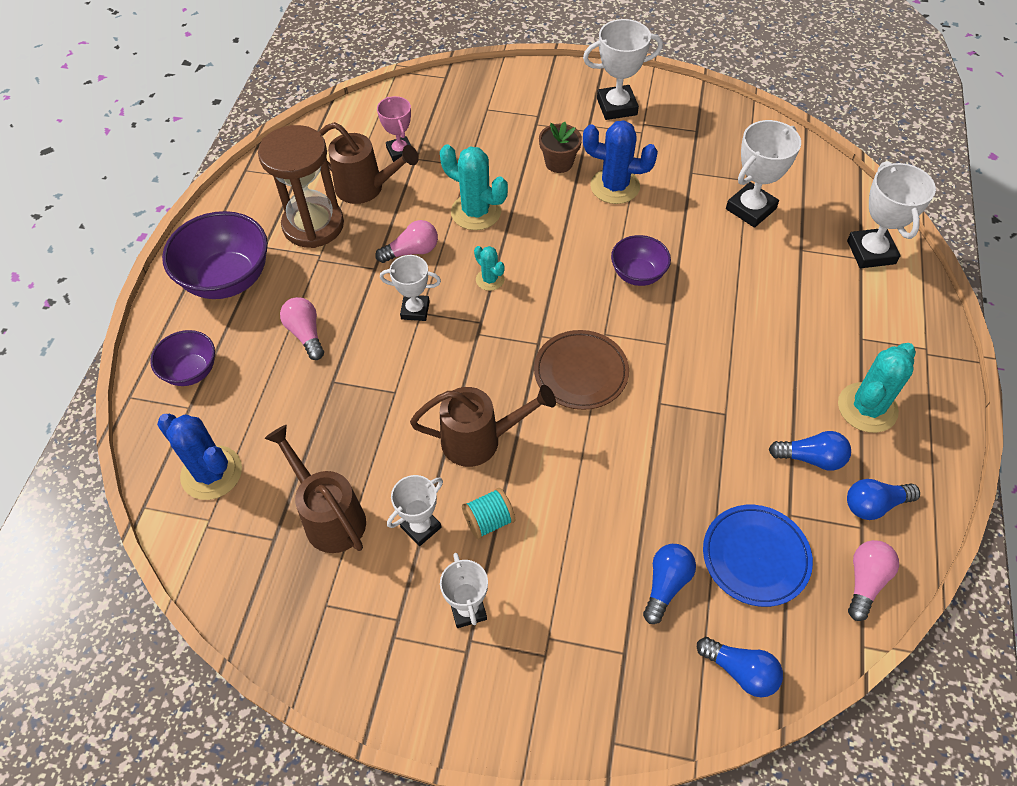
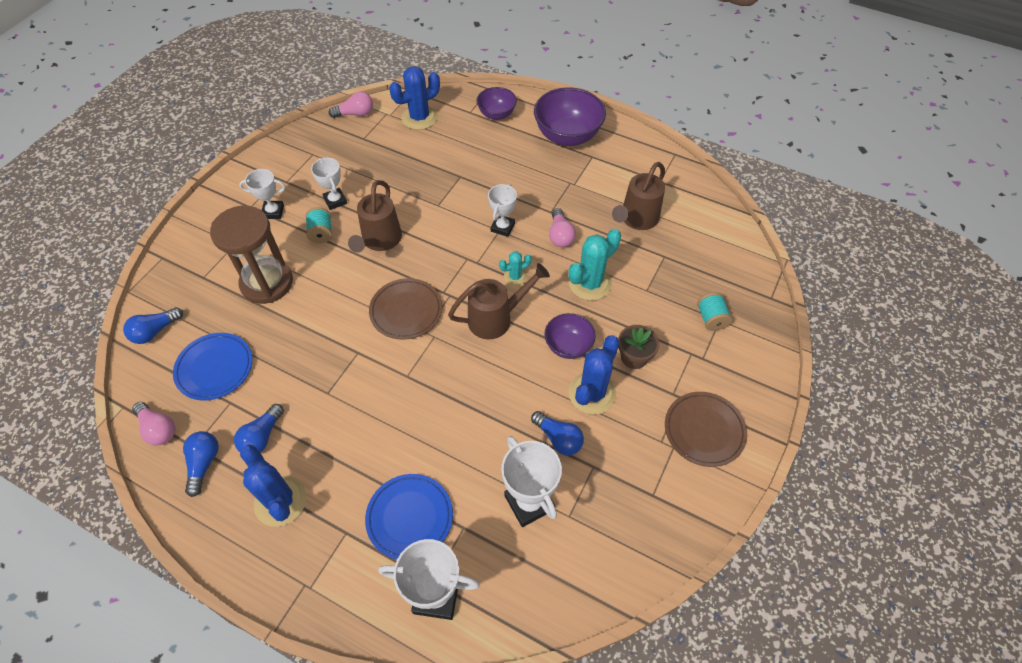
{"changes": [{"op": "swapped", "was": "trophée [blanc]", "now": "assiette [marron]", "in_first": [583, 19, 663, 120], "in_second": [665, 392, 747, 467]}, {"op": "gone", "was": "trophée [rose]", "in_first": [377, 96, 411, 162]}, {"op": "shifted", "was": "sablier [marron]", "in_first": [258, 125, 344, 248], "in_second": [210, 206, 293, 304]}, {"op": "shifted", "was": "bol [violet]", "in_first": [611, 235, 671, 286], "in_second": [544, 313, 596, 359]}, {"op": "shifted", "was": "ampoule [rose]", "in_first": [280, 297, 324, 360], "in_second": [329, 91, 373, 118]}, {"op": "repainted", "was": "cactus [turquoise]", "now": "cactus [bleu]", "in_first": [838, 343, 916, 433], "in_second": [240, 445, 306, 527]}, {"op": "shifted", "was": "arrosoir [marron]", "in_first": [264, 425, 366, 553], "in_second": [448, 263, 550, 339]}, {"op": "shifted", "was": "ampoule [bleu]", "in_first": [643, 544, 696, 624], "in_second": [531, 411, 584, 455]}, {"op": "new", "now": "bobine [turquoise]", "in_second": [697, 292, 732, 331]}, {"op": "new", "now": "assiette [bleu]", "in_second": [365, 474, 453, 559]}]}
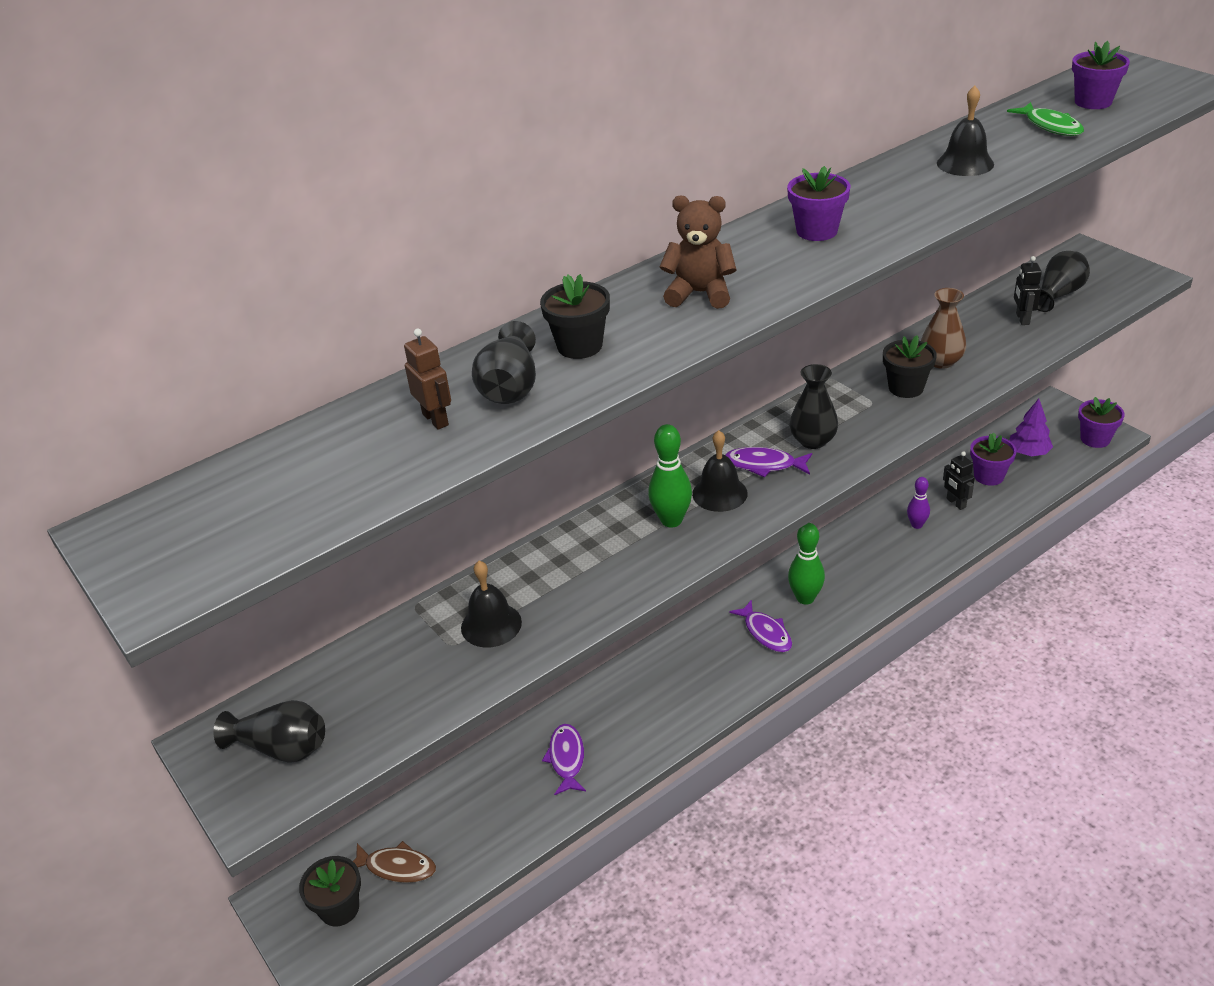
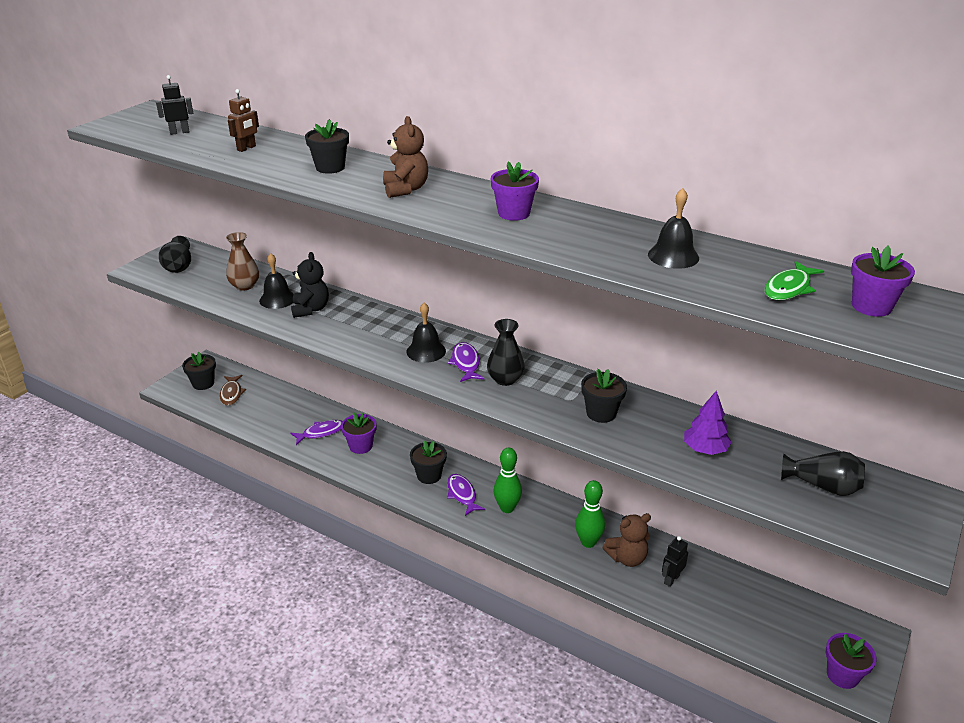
{"changes": [{"op": "shifted", "was": "robot [noir]", "in_first": [1014, 256, 1042, 325], "in_second": [156, 75, 193, 135]}, {"op": "shifted", "was": "vase [marron]", "in_first": [921, 288, 966, 369], "in_second": [226, 232, 259, 291]}, {"op": "gone", "was": "vase [noir]", "in_first": [472, 321, 536, 404]}, {"op": "shifted", "was": "arbre [violet]", "in_first": [1009, 399, 1053, 456], "in_second": [684, 391, 732, 455]}, {"op": "shifted", "was": "quille [vert]", "in_first": [648, 424, 692, 528], "in_second": [575, 480, 605, 548]}, {"op": "shifted", "was": "pot de fleurs [violet]", "in_first": [970, 432, 1017, 486], "in_second": [341, 413, 377, 454]}, {"op": "swapped", "was": "quille [violet]", "now": "ours en peluche [marron]", "in_first": [907, 477, 930, 529], "in_second": [602, 513, 651, 567]}, {"op": "rotated", "was": "poisson [violet]", "in_first": [729, 600, 792, 652], "in_second": [447, 474, 485, 516], "clockwise": 120}, {"op": "new", "now": "ours en peluche [noir]", "in_second": [291, 252, 329, 318]}, {"op": "new", "now": "pot de fleurs [noir]", "in_second": [410, 441, 447, 484]}]}
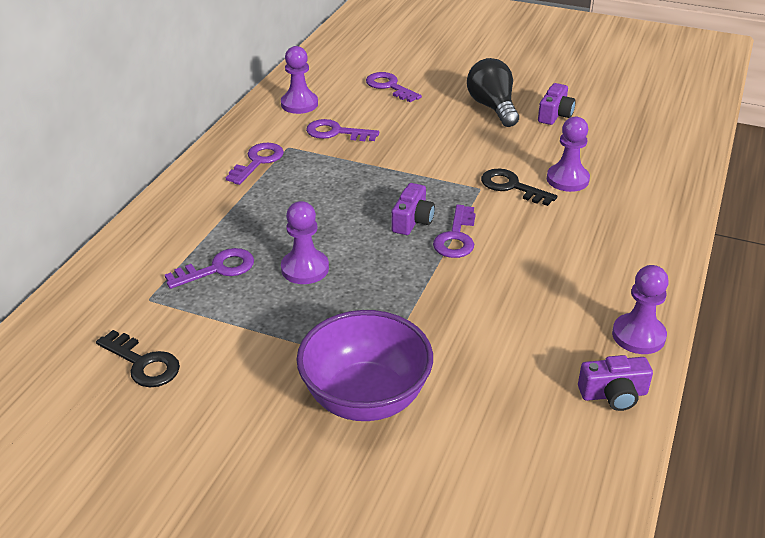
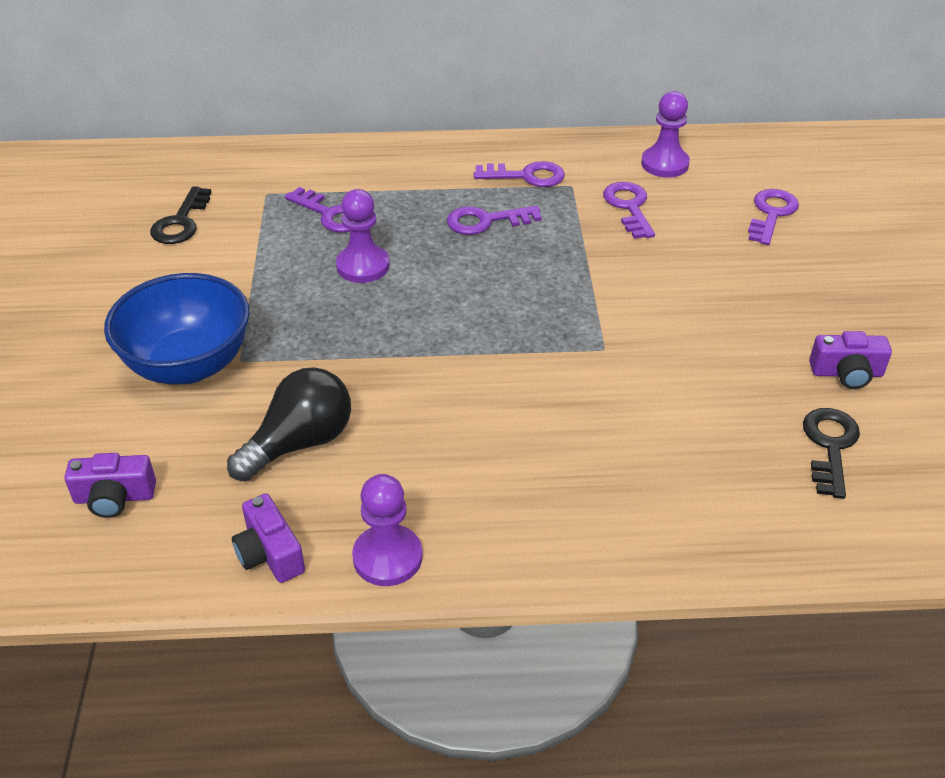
{"changes": [{"op": "shifted", "was": "ampoule [noir]", "in_first": [467, 58, 519, 127], "in_second": [227, 367, 351, 482]}, {"op": "gone", "was": "pion [violet]", "in_first": [547, 117, 590, 192]}, {"op": "shifted", "was": "clé [noir]", "in_first": [481, 169, 557, 206], "in_second": [803, 408, 860, 499]}, {"op": "shifted", "was": "appareil photo [violet]", "in_first": [391, 183, 435, 235], "in_second": [64, 453, 156, 518]}, {"op": "shifted", "was": "clé [violet]", "in_first": [433, 205, 476, 258], "in_second": [447, 206, 542, 235]}, {"op": "repainted", "was": "bol [violet]", "now": "bol [bleu]", "in_first": [296, 310, 433, 421], "in_second": [104, 273, 250, 384]}]}
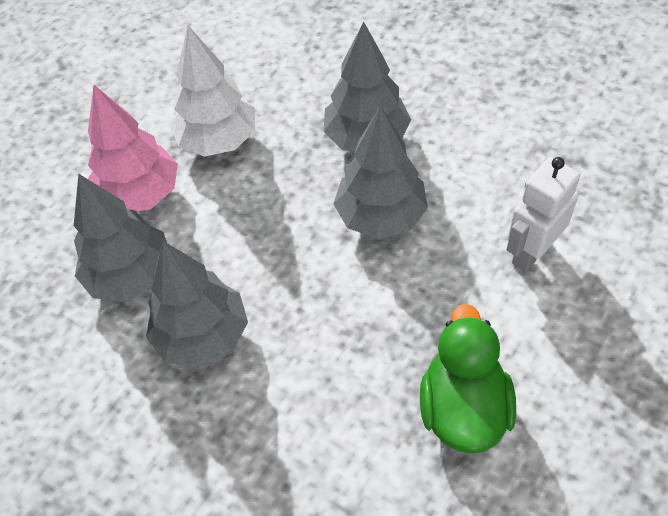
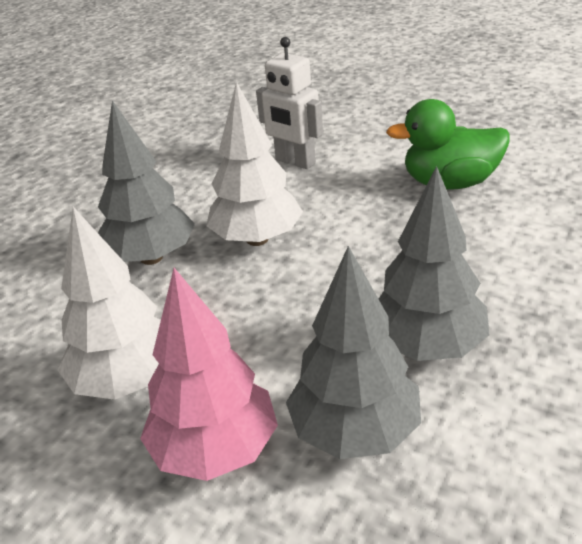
{"changes": [{"op": "repainted", "was": "arbre [gris]", "now": "arbre [blanc]", "in_first": [333, 106, 428, 239], "in_second": [206, 82, 303, 246]}]}
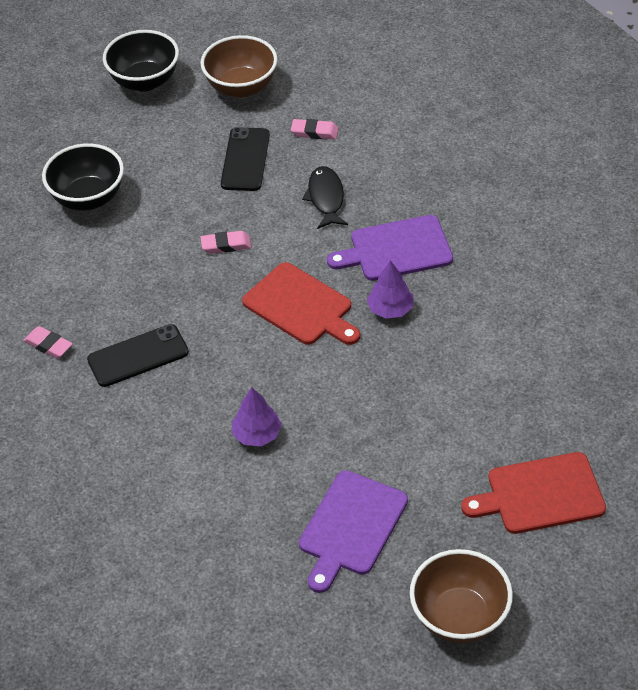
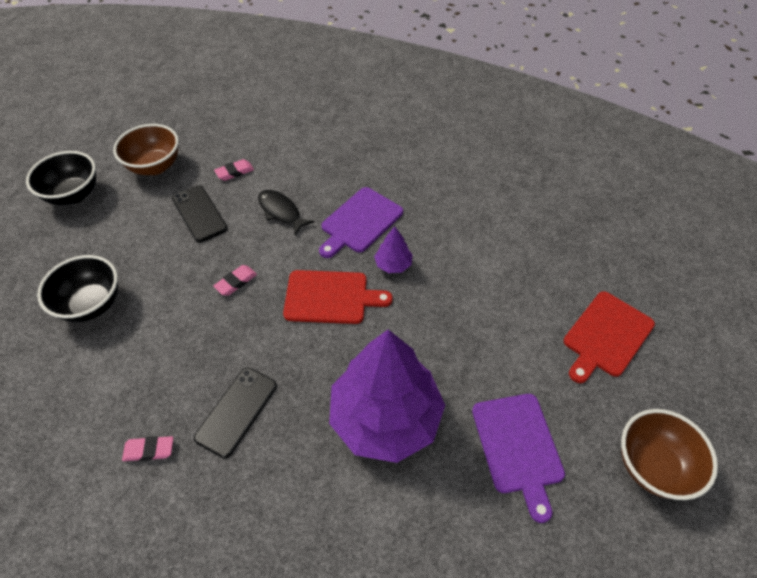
{"changes": [{"op": "scaled", "was": "arbre [violet]", "in_first": [232, 387, 282, 446], "in_second": [329, 329, 445, 463], "ratio": 2.46}]}
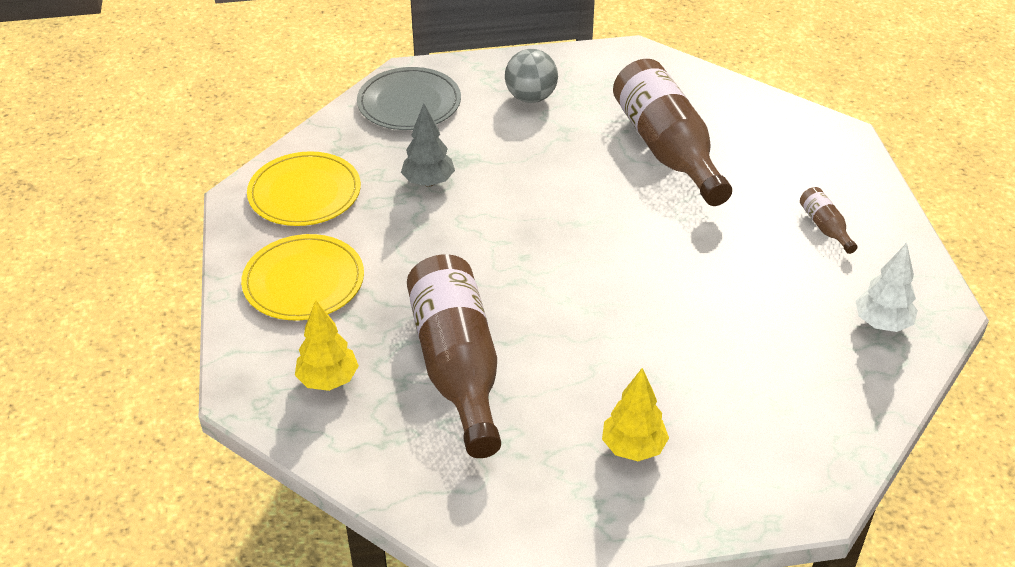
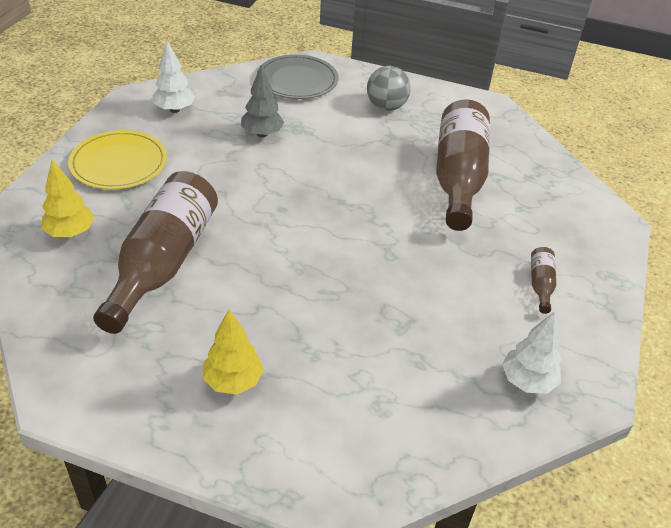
{"changes": [{"op": "swapped", "was": "assiette [jaune]", "now": "arbre [blanc]", "in_first": [247, 151, 361, 226], "in_second": [153, 40, 195, 113]}]}
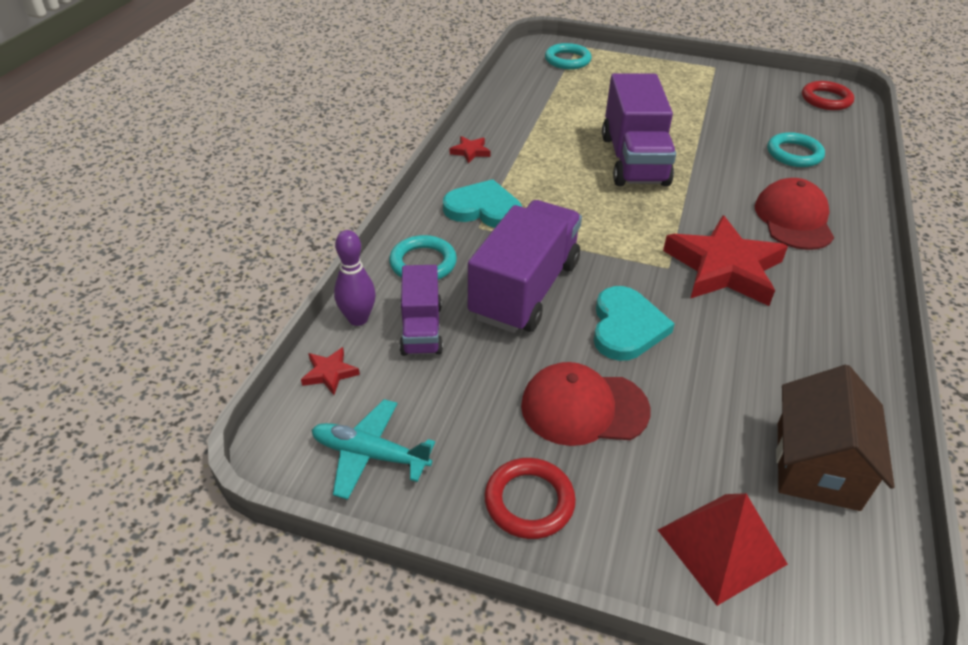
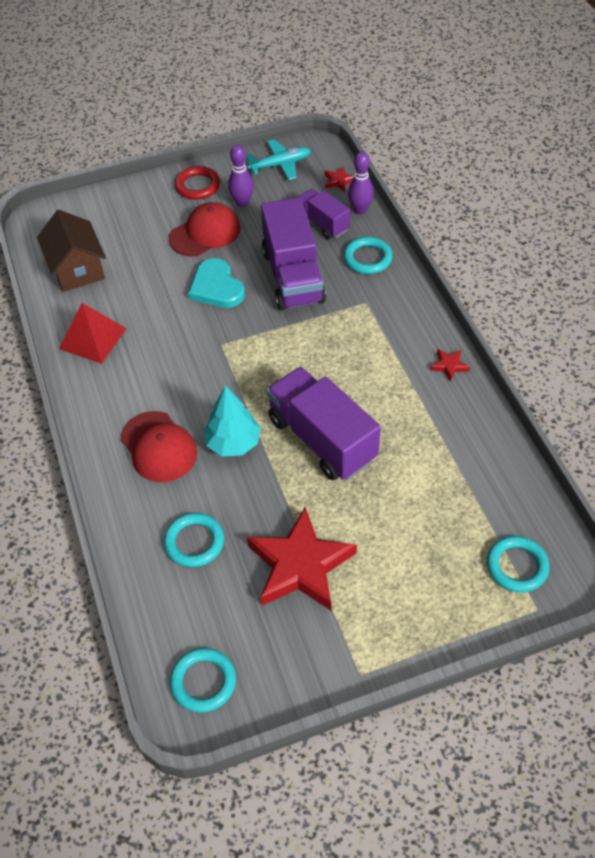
{"changes": [{"op": "repainted", "was": "anneau [rouge]", "now": "anneau [turquoise]", "in_first": [802, 81, 854, 110], "in_second": [170, 648, 236, 713]}, {"op": "gone", "was": "cœur [turquoise]", "in_first": [443, 179, 522, 228]}, {"op": "shifted", "was": "étoile [rouge]", "in_first": [663, 215, 788, 306], "in_second": [247, 507, 357, 611]}, {"op": "shifted", "was": "pyramide [rouge]", "in_first": [658, 493, 788, 606], "in_second": [59, 303, 127, 364]}, {"op": "new", "now": "quille [violet]", "in_second": [228, 145, 254, 207]}, {"op": "new", "now": "arbre [turquoise]", "in_second": [203, 385, 261, 456]}]}
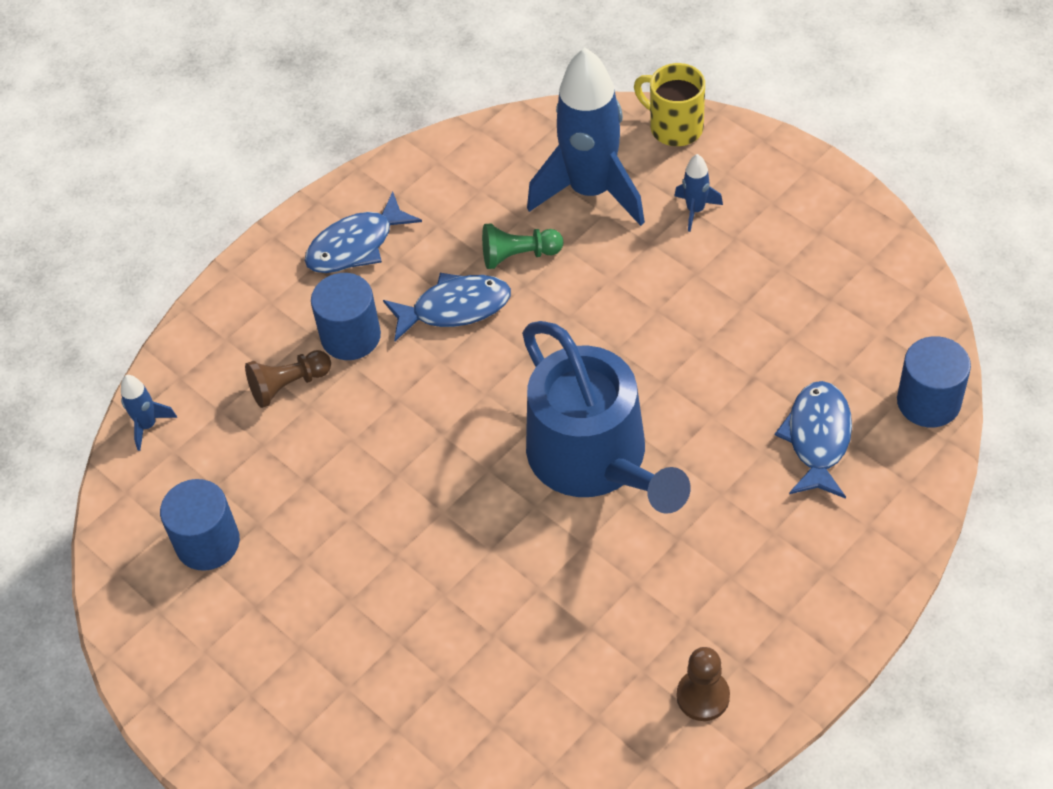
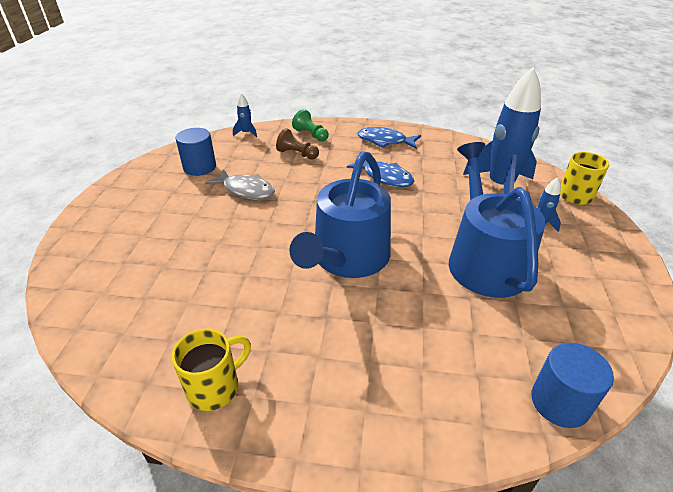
{"changes": [{"op": "shifted", "was": "pion [vert]", "in_first": [482, 223, 563, 269], "in_second": [292, 109, 329, 142]}, {"op": "gone", "was": "cylindre [bleu]", "in_first": [311, 273, 381, 360]}, {"op": "gone", "was": "poisson [bleu]", "in_first": [775, 381, 852, 499]}, {"op": "swapped", "was": "pion [marron]", "now": "tasse [jaune]", "in_first": [677, 647, 730, 721], "in_second": [172, 328, 251, 411]}, {"op": "new", "now": "arrosoir [bleu]", "in_second": [449, 142, 546, 298]}, {"op": "new", "now": "poisson [gris]", "in_second": [205, 169, 275, 200]}]}
